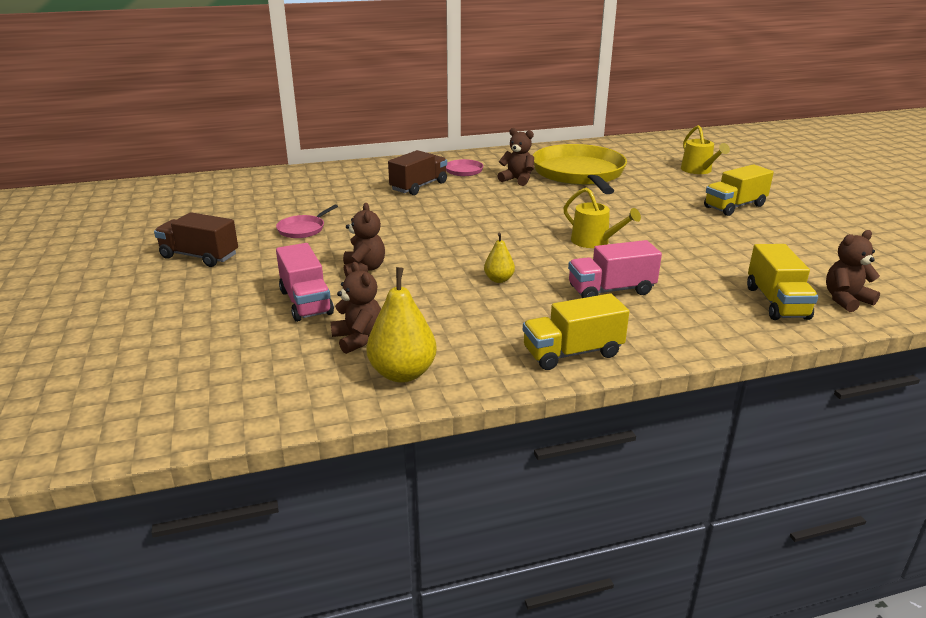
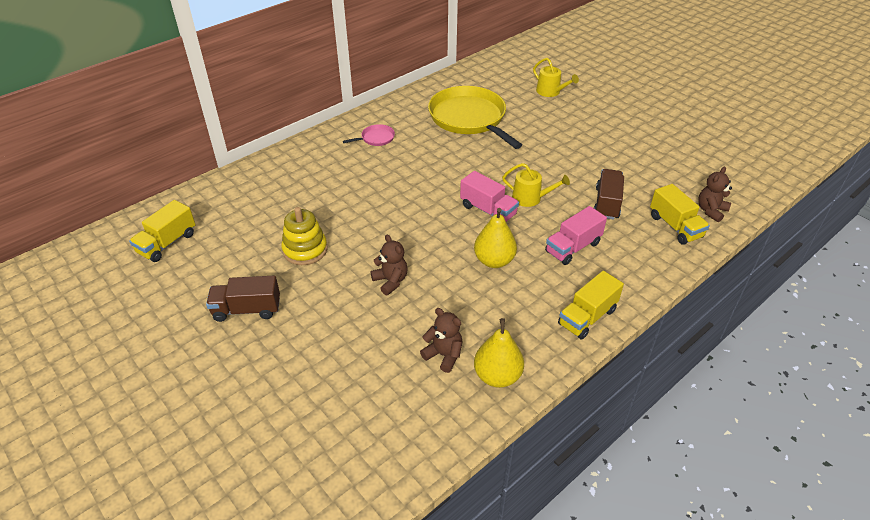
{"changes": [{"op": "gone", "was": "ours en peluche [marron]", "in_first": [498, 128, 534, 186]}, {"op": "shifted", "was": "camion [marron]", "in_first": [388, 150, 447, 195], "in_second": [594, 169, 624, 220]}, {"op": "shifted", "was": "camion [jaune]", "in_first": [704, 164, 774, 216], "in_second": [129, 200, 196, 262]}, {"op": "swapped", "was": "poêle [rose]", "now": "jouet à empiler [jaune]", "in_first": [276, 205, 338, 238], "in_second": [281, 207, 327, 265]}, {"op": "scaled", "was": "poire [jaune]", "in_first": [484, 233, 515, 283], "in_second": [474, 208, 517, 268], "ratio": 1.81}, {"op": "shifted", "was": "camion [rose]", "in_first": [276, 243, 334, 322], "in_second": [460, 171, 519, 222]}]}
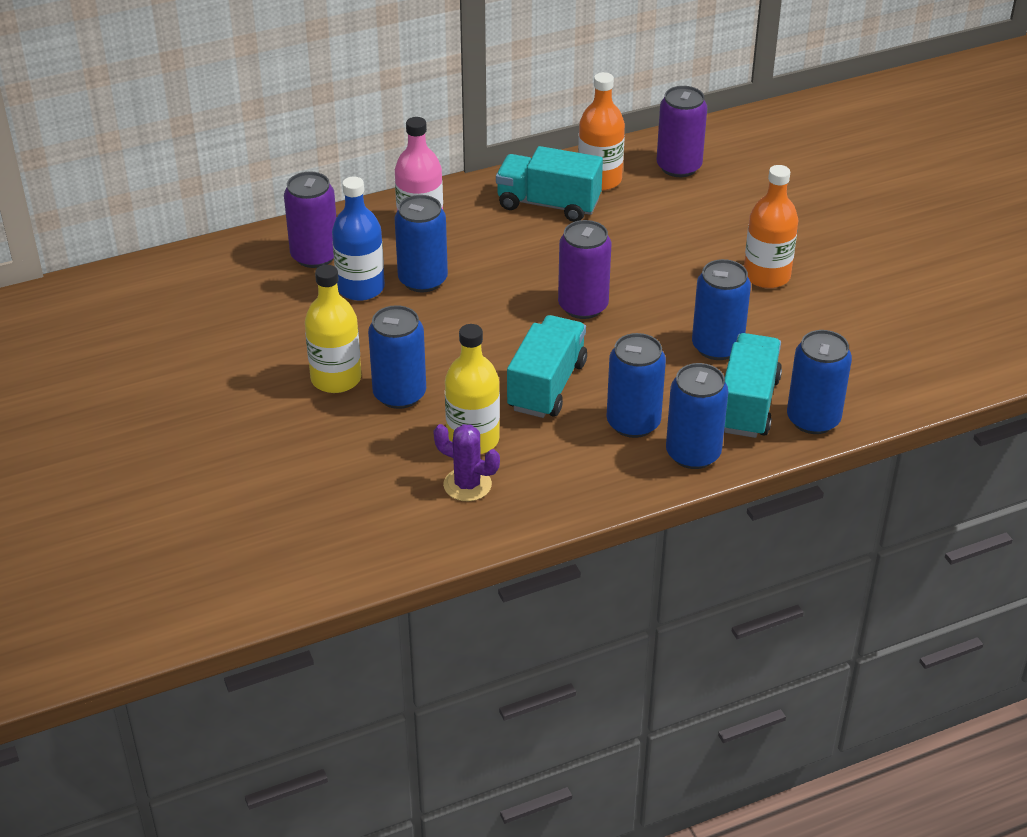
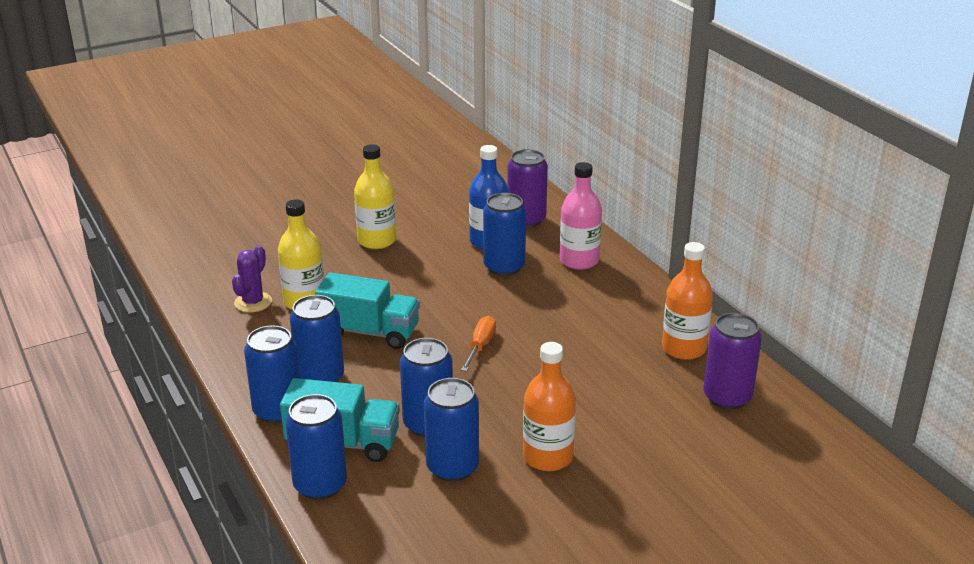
{"changes": [{"op": "gone", "was": "camion [turquoise]", "in_first": [496, 146, 603, 222]}, {"op": "swapped", "was": "canette [violet]", "now": "tournevis [orange]", "in_first": [558, 220, 612, 319], "in_second": [461, 316, 496, 372]}, {"op": "shifted", "was": "canette [bleu]", "in_first": [368, 305, 426, 409], "in_second": [424, 378, 479, 482]}]}
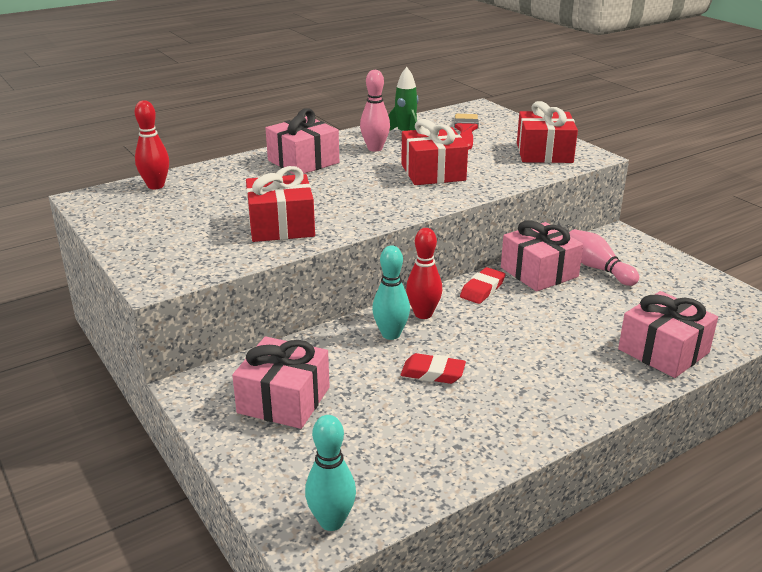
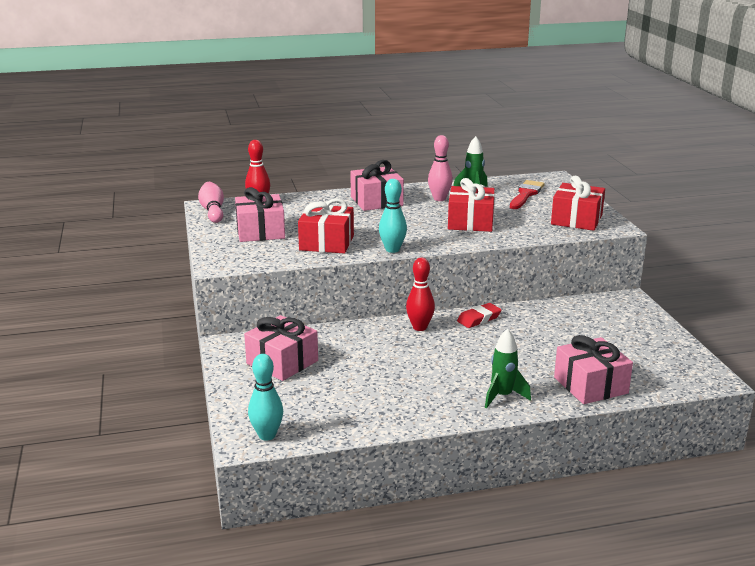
{"changes": [{"op": "shifted", "was": "cadeau [rose]", "in_first": [501, 220, 583, 292], "in_second": [235, 187, 285, 242]}, {"op": "shifted", "was": "quille [rose]", "in_first": [569, 229, 639, 286], "in_second": [198, 182, 224, 223]}, {"op": "shifted", "was": "quille [turquoise]", "in_first": [372, 246, 410, 340], "in_second": [379, 179, 407, 253]}, {"op": "gone", "was": "gomme [rouge]", "in_first": [400, 353, 466, 384]}, {"op": "new", "now": "fusée [vert]", "in_second": [485, 328, 531, 408]}]}
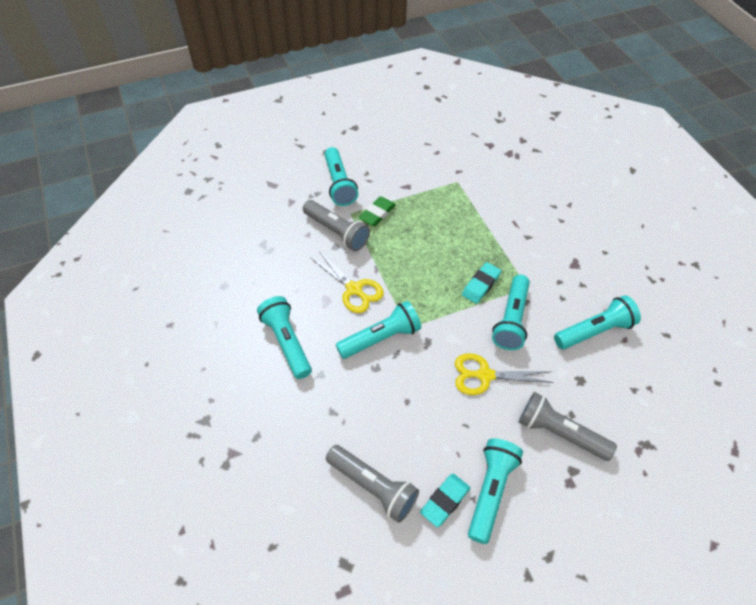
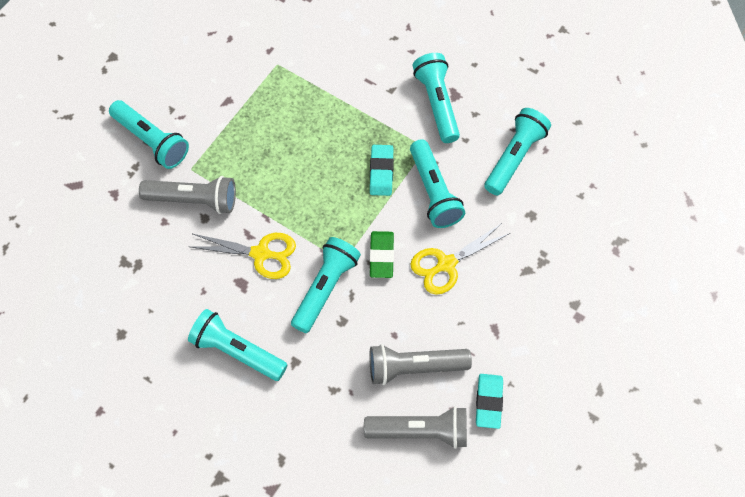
{"changes": [{"op": "shifted", "was": "gomme [vert]", "in_first": [359, 196, 396, 226], "in_second": [370, 231, 394, 278]}, {"op": "shifted", "was": "lampe de poche [gris]", "in_first": [519, 392, 617, 461], "in_second": [370, 344, 472, 385]}, {"op": "shifted", "was": "lampe de poche [turquoise]", "in_first": [468, 438, 523, 544], "in_second": [413, 53, 460, 143]}]}
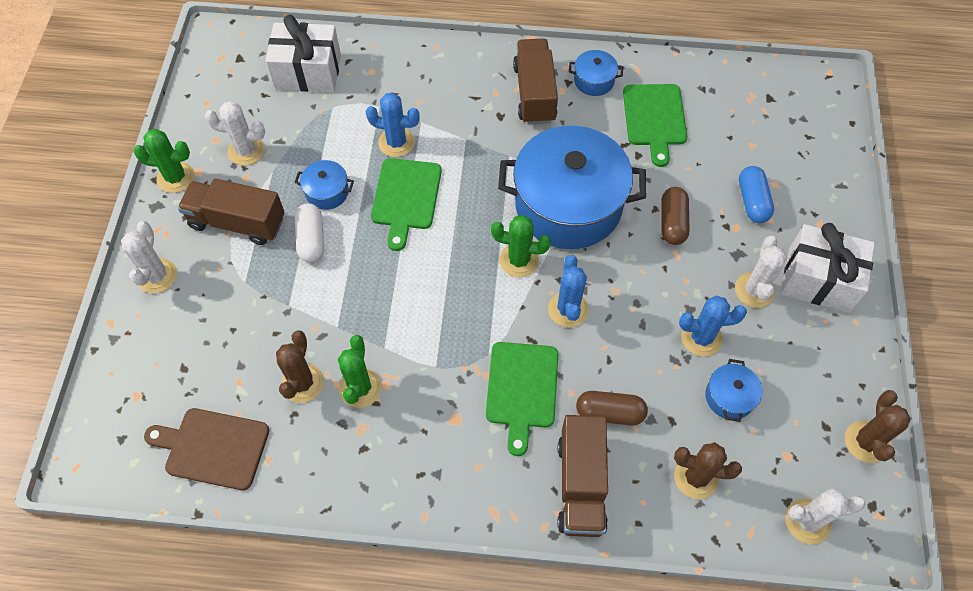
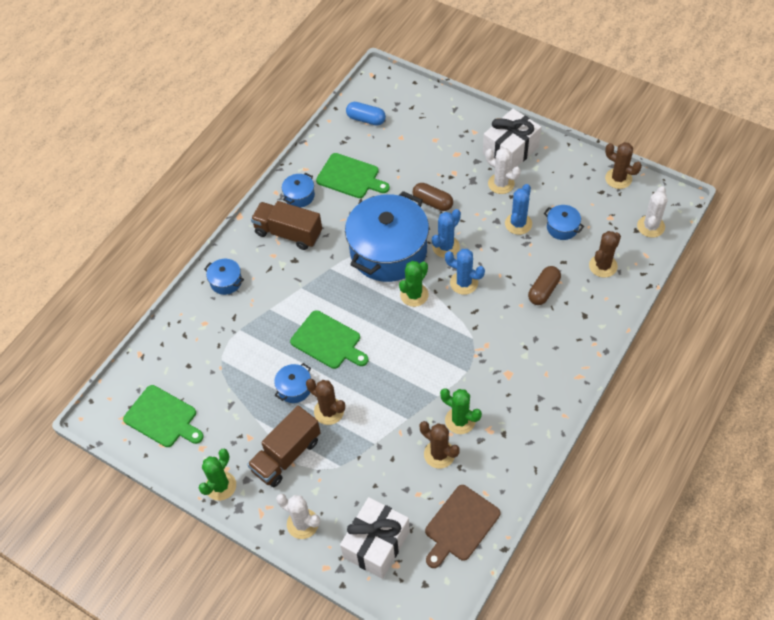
{"changes": [{"op": "shifted", "was": "cadeau [blanc]", "in_first": [265, 15, 341, 92], "in_second": [340, 497, 410, 579]}, {"op": "shifted", "was": "cactus [bleu]", "in_first": [366, 93, 420, 157], "in_second": [432, 209, 461, 258]}, {"op": "gone", "was": "cactus [blanc]", "in_first": [205, 101, 265, 166]}, {"op": "shifted", "was": "gélule [bleu]", "in_first": [739, 166, 774, 223], "in_second": [346, 102, 386, 125]}, {"op": "swapped", "was": "gélule [blanc]", "now": "cactus [marron]", "in_first": [294, 203, 324, 262], "in_second": [306, 379, 345, 425]}, {"op": "shifted", "was": "planche à découper [vert]", "in_first": [486, 342, 558, 456], "in_second": [123, 385, 204, 447]}, {"op": "gone", "was": "camion [marron]", "in_first": [558, 415, 608, 537]}, {"op": "new", "now": "marmite [bleu]", "in_second": [204, 259, 244, 295]}]}
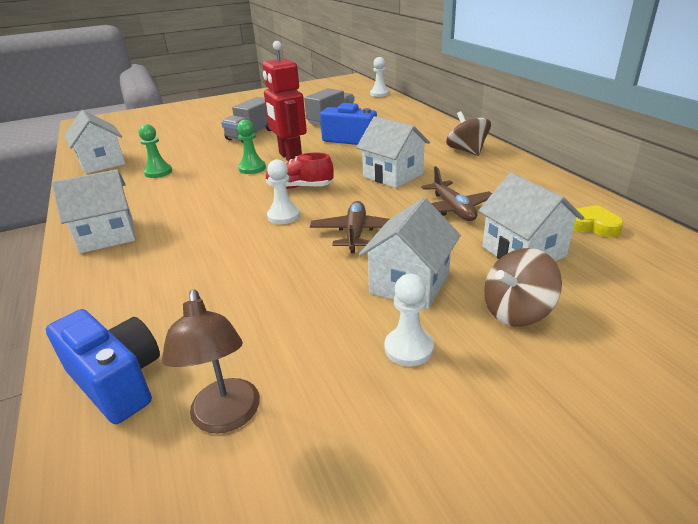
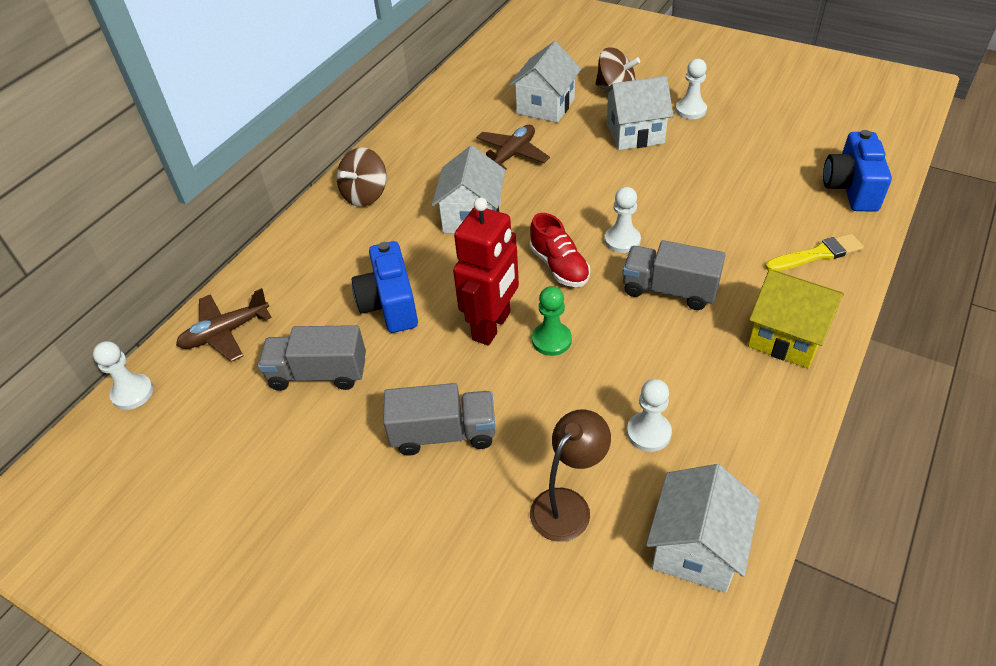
{"changes": [{"op": "repainted", "was": "pion [vert]", "now": "pion [blanc]", "in_first": [139, 124, 172, 178], "in_second": [627, 379, 672, 452]}, {"op": "repainted", "was": "maison [blanc]", "now": "maison [jaune]", "in_first": [52, 169, 135, 253], "in_second": [748, 270, 844, 368]}, {"op": "shifted", "was": "avion [marron]", "in_first": [310, 201, 389, 253], "in_second": [176, 288, 272, 362]}, {"op": "gone", "was": "cœur [jaune]", "in_first": [573, 205, 624, 237]}, {"op": "shifted", "was": "lampe [marron]", "in_first": [162, 289, 260, 433], "in_second": [530, 409, 611, 542]}, {"op": "new", "now": "pinceau [jaune]", "in_second": [765, 234, 864, 271]}, {"op": "new", "now": "camion [gris]", "in_second": [623, 240, 725, 310]}]}
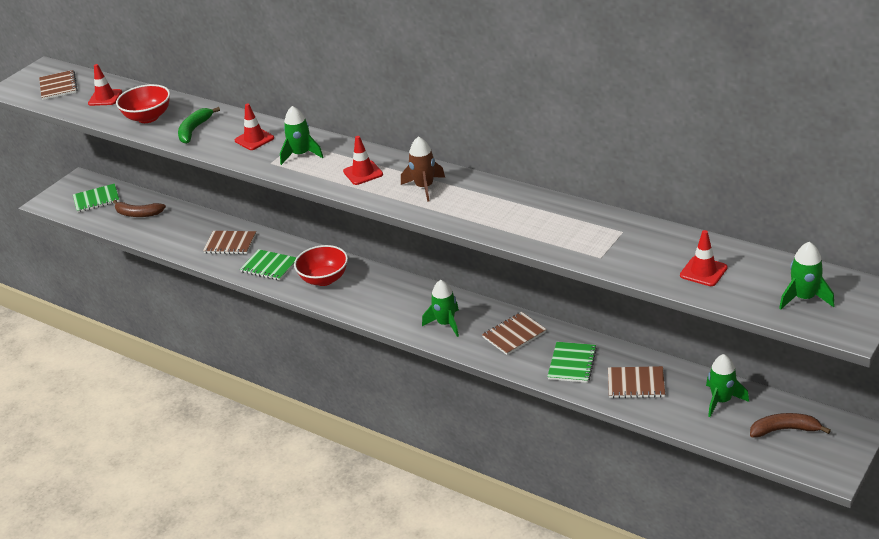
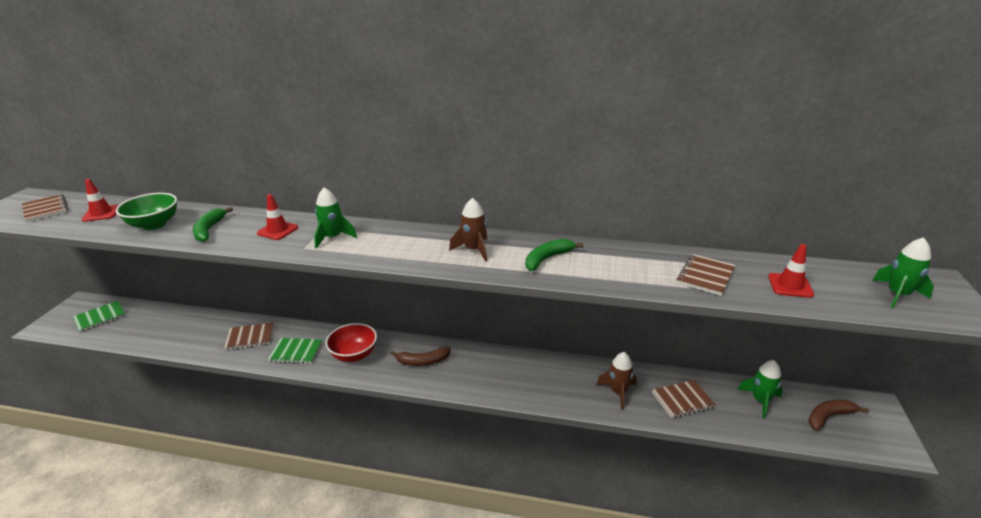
{"changes": [{"op": "repainted", "was": "bol [rouge]", "now": "bol [vert]", "in_first": [116, 84, 170, 123], "in_second": [116, 193, 177, 230]}, {"op": "gone", "was": "cône de chantier [rouge]", "in_first": [343, 136, 383, 185]}, {"op": "shifted", "was": "banane [marron]", "in_first": [113, 200, 166, 217], "in_second": [390, 347, 451, 366]}, {"op": "gone", "was": "fusée [vert]", "in_first": [422, 280, 459, 337]}, {"op": "shifted", "was": "carnet [marron]", "in_first": [482, 312, 547, 355], "in_second": [677, 254, 735, 296]}, {"op": "swapped", "was": "carnet [vert]", "now": "fusée [marron]", "in_first": [547, 342, 597, 383], "in_second": [597, 352, 637, 410]}, {"op": "new", "now": "banane [vert]", "in_second": [526, 239, 584, 271]}]}
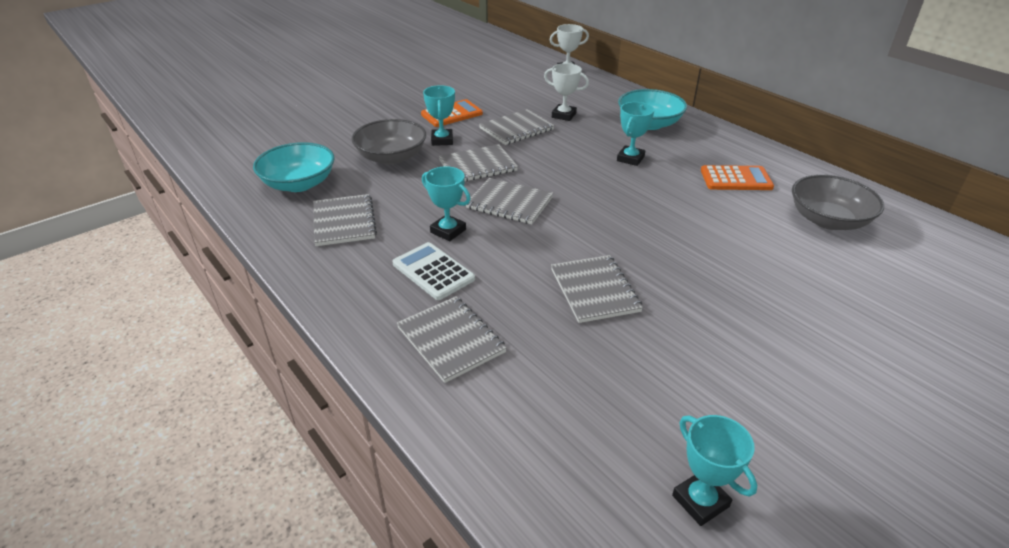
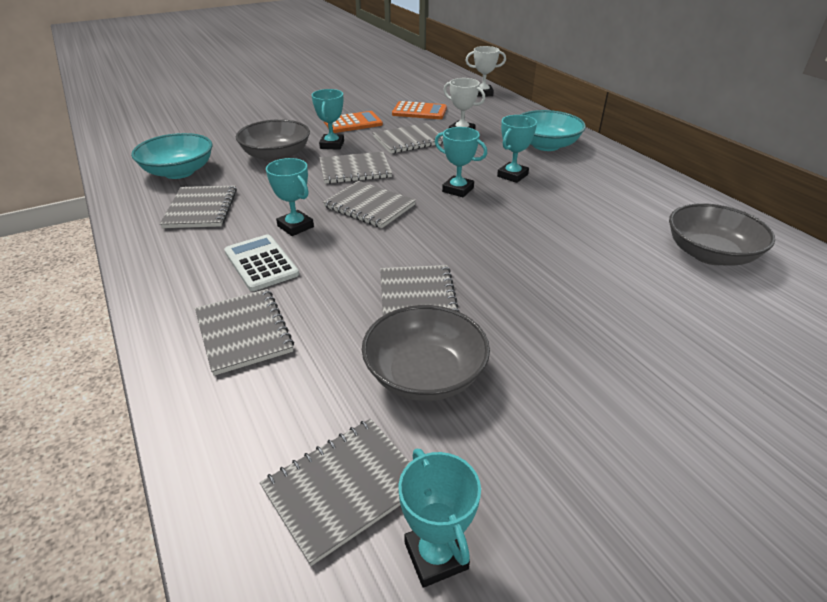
{"changes": [{"op": "shifted", "was": "calculatrice [orange]", "in_first": [701, 165, 774, 190], "in_second": [392, 101, 447, 119]}, {"op": "new", "now": "trophée [turquoise]", "in_second": [435, 127, 487, 197]}, {"op": "new", "now": "bol [gris]", "in_second": [362, 305, 490, 401]}, {"op": "new", "now": "carnet [gris]", "in_second": [260, 419, 410, 566]}]}
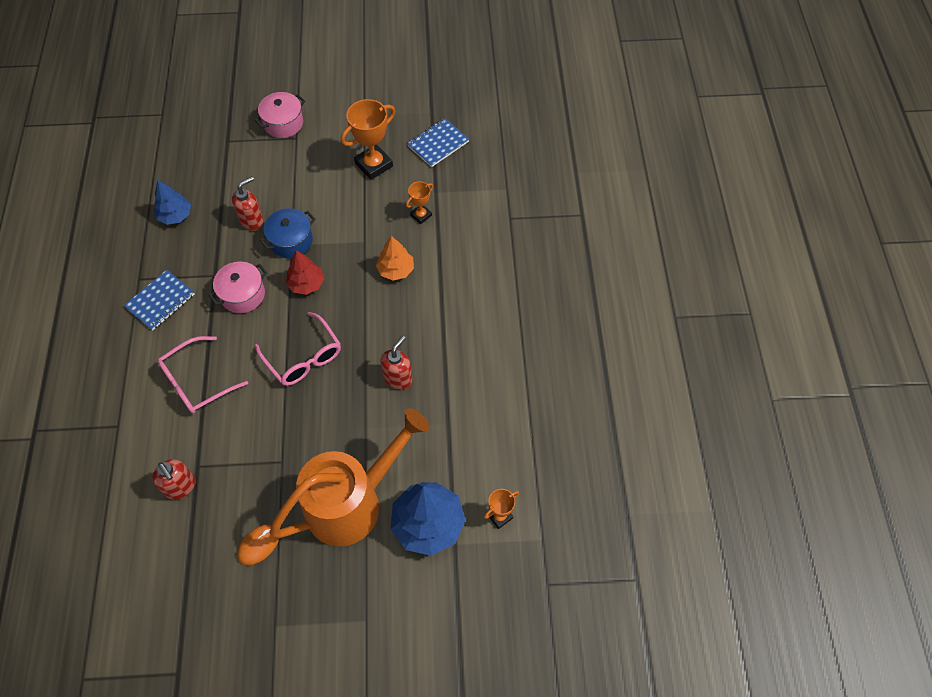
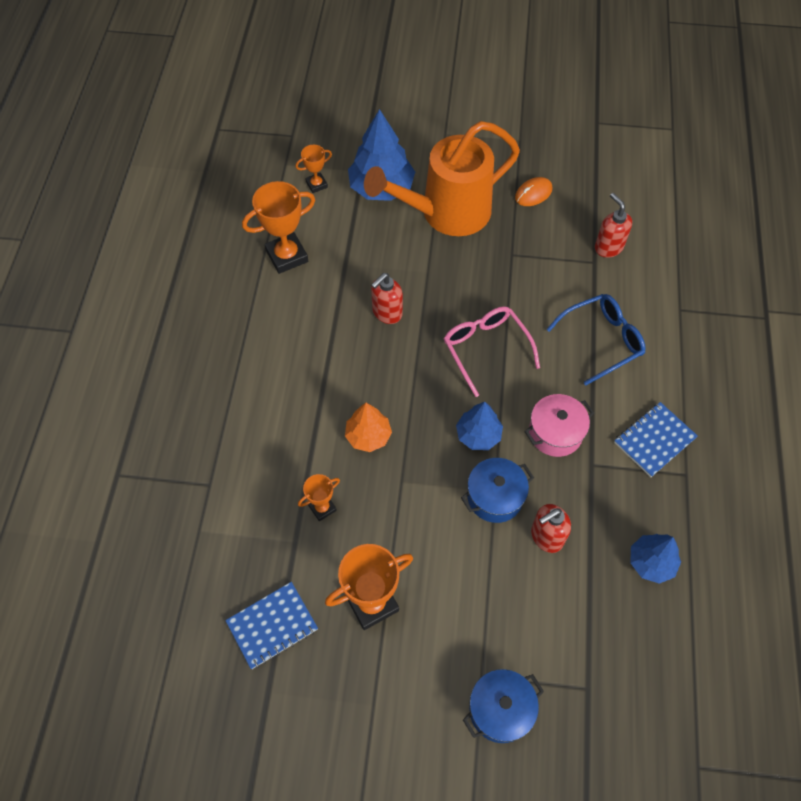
{"changes": [{"op": "repainted", "was": "marmite [rose]", "now": "marmite [bleu]", "in_first": [255, 92, 305, 138], "in_second": [463, 669, 544, 743]}, {"op": "repainted", "was": "arbre [rouge]", "now": "arbre [bleu]", "in_first": [286, 250, 324, 295], "in_second": [456, 402, 503, 450]}, {"op": "repainted", "was": "lunettes [rose]", "now": "lunettes [bleu]", "in_first": [157, 336, 248, 414], "in_second": [546, 294, 646, 385]}, {"op": "new", "now": "trophée [orange]", "in_second": [242, 181, 315, 274]}]}
